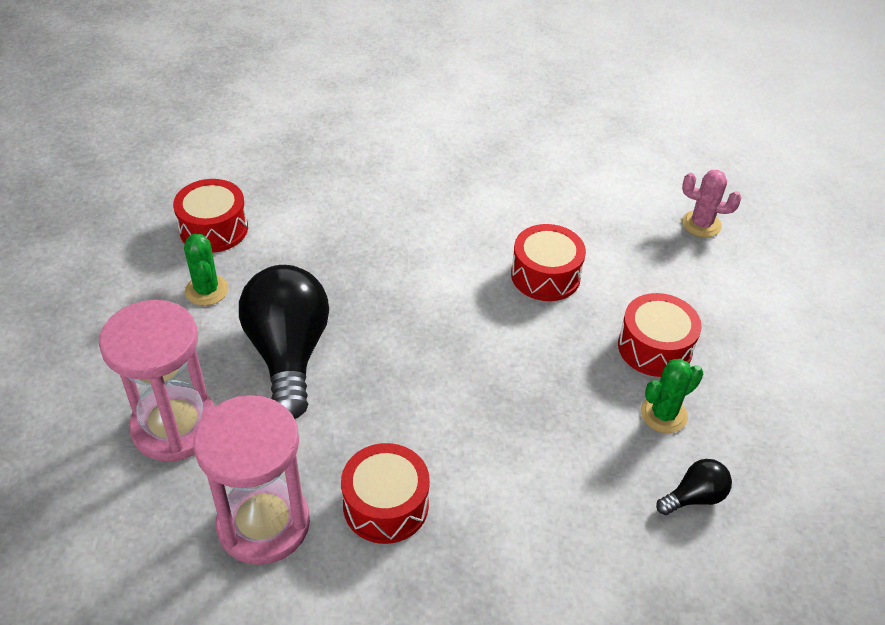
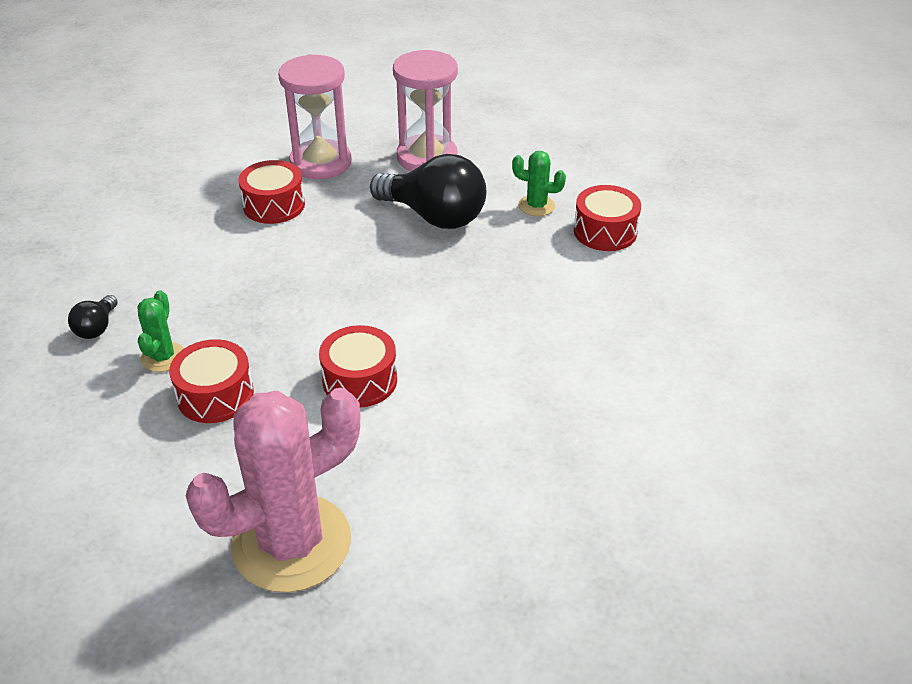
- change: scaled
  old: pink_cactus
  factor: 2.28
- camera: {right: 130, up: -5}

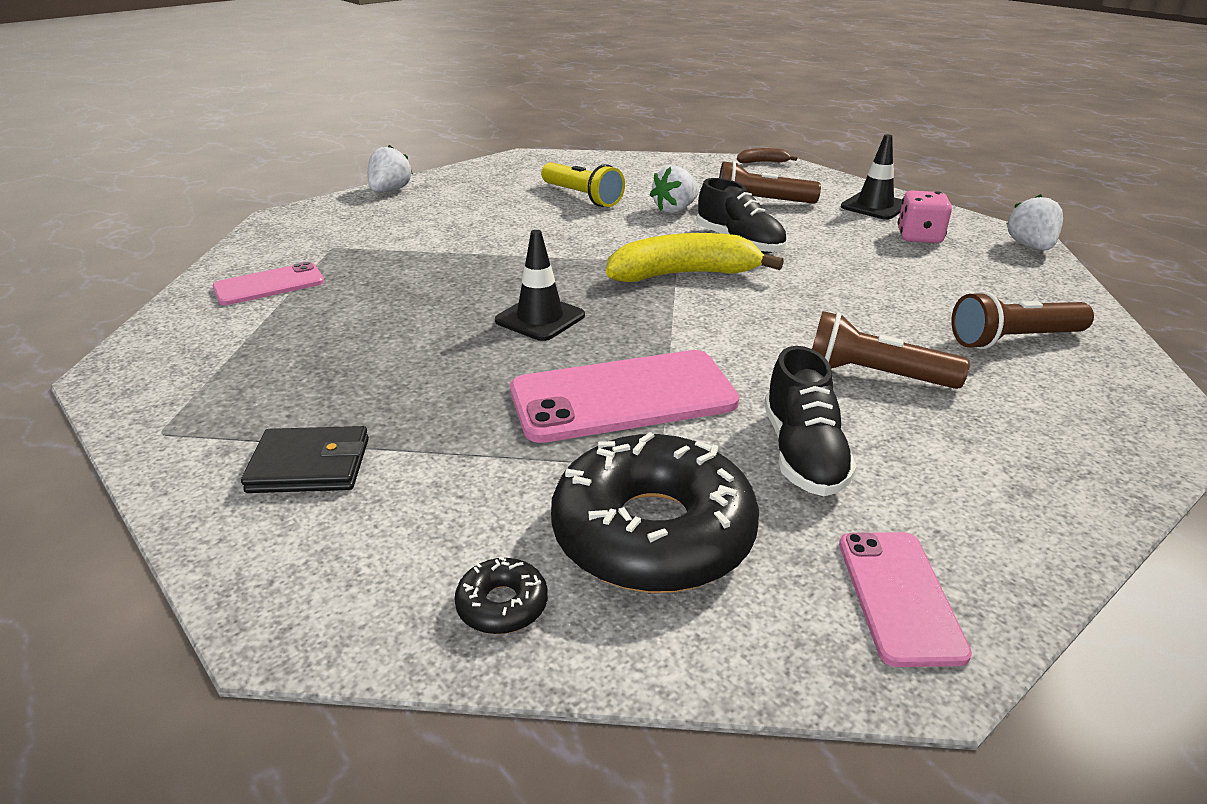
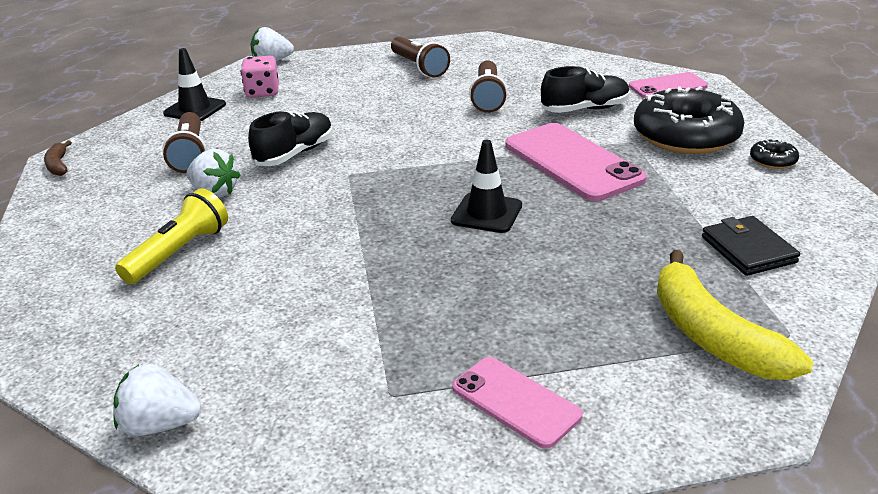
- change: shifted
  old: yellow_banana
- camera: {right: -105, up: 0}

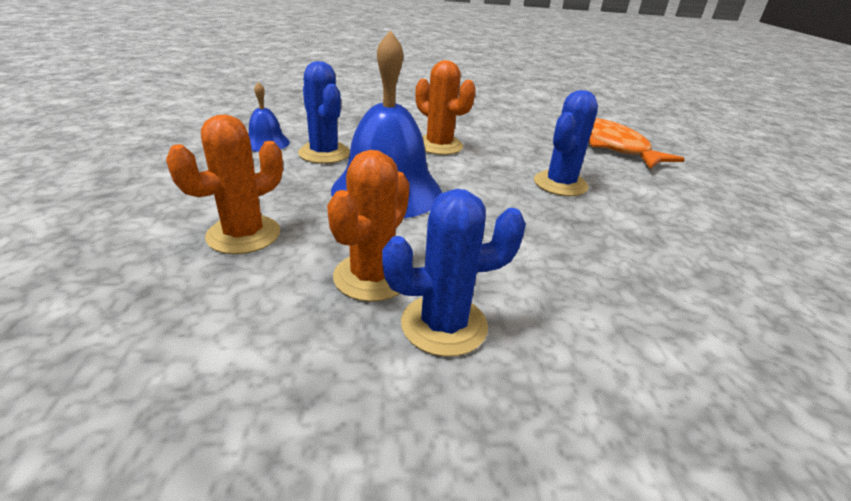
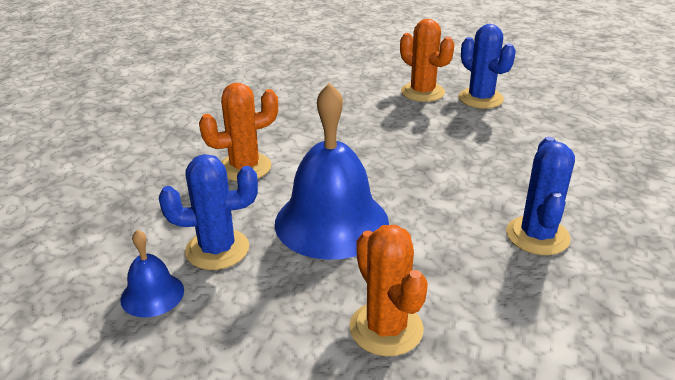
- change: gone
  old: orange_fish
- change: shifted
  old: orange_cactus (no. 2 from left in the first image)
  new: orange_cactus (no. 3 from left)
- change: shifted
  old: blue_cactus (no. 3 from left in the first image)
  new: blue_cactus (no. 2 from left)
- camera: {right: -65, up: 0}

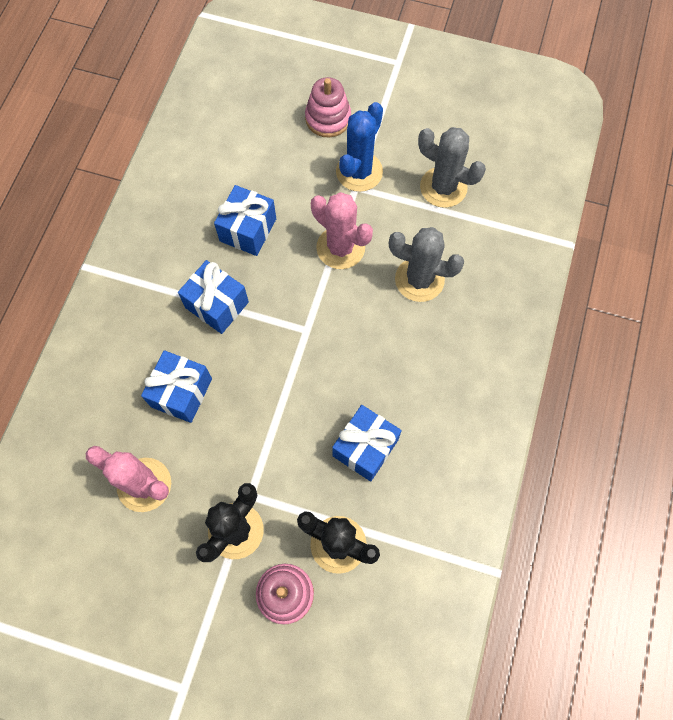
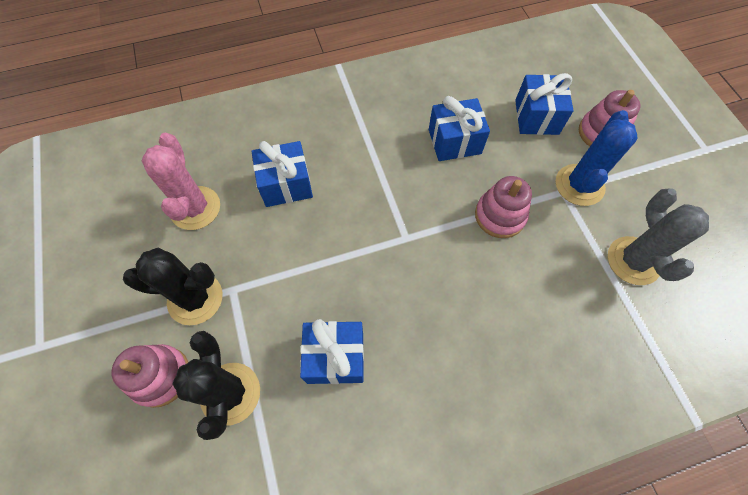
- change: gone
  old: grey_cactus (no. 1 from left)
- change: shifted
  old: blue_gift (no. 2 from left in the first image)
  new: blue_gift (no. 4 from left)
- change: swapped
  old: pink_cactus (no. 2 from left)
  new: pink_stacking_toy (no. 2 from left)
- change: rotated
  old: blue_cactus
  degrees: -60
- camera: {right: 55, up: -5}

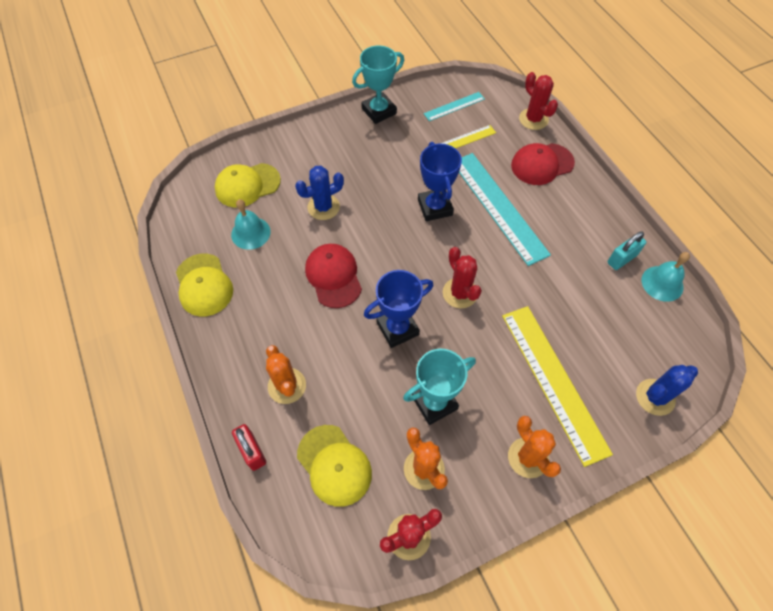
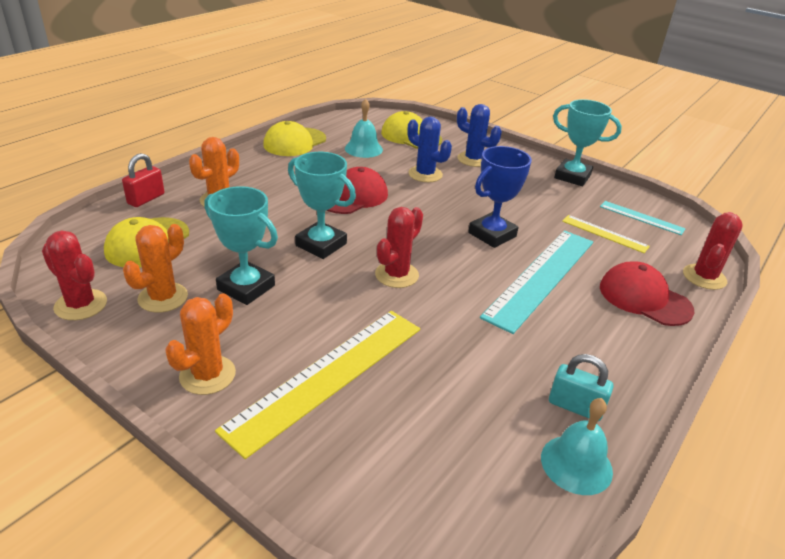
- change: shifted
  old: blue_cactus (no. 2 from left)
- change: repainted
  old: blue_trophy (no. 1 from left)
  new: turquoise_trophy (no. 2 from left)
- camera: {right: 60, up: -25}

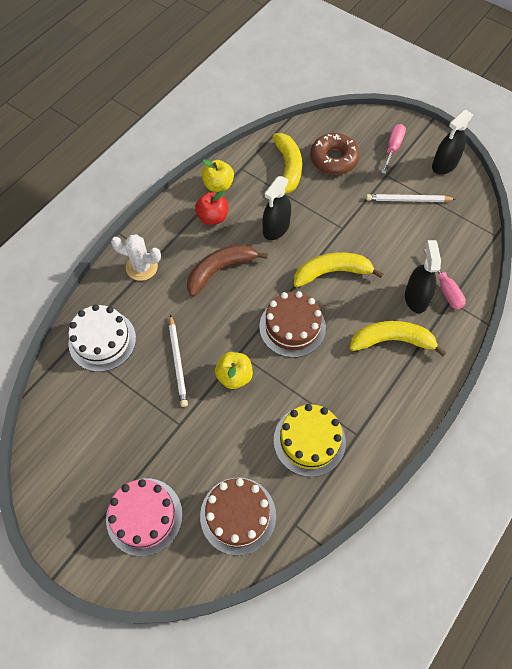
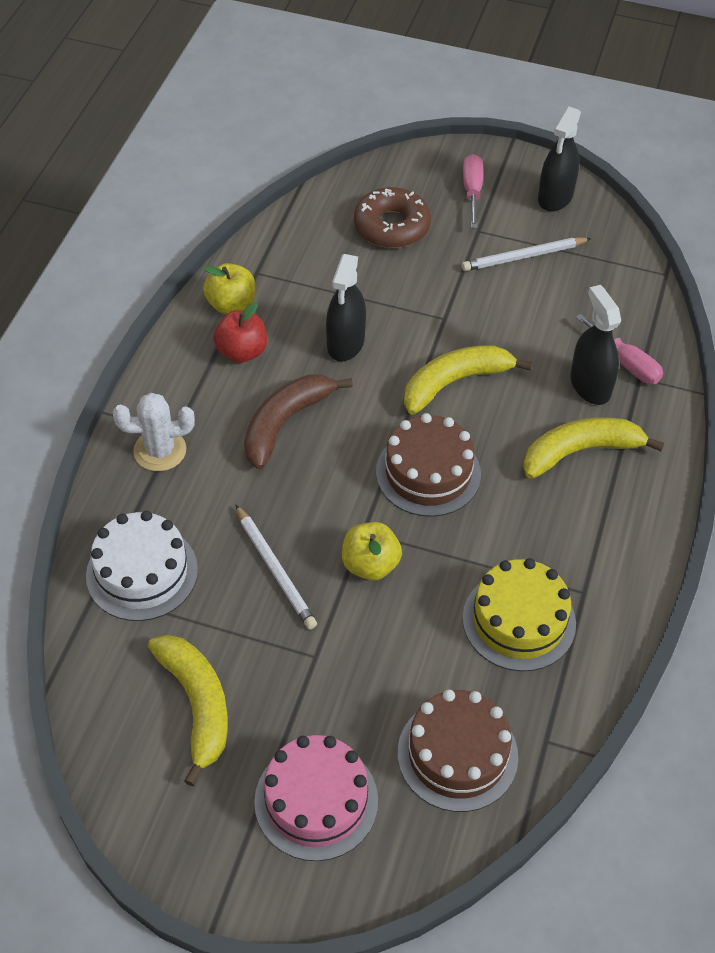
- change: shifted
  old: yellow_banana (no. 1 from left)
- camera: {right: -20, up: -10}

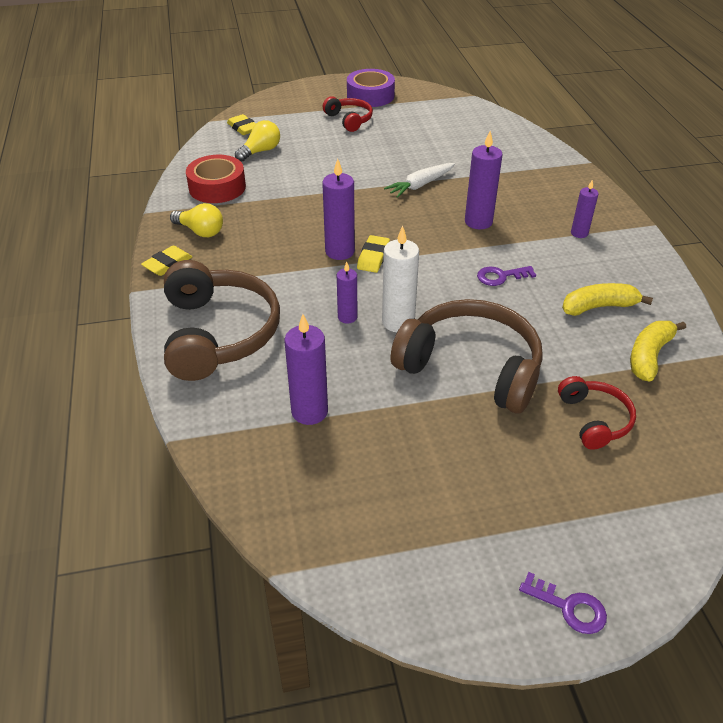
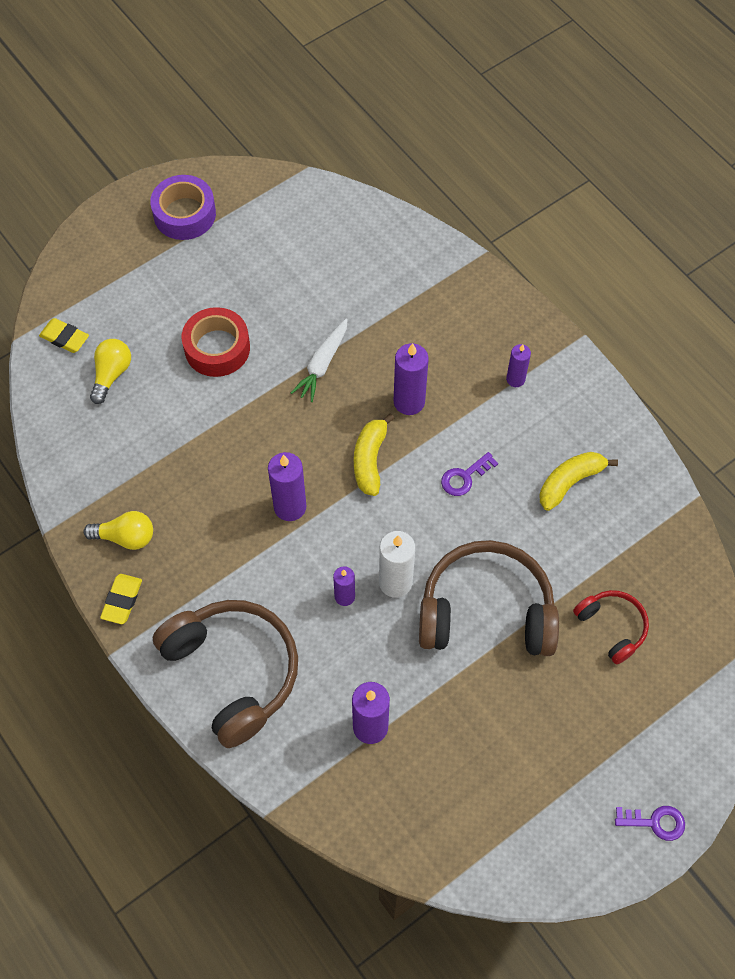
- change: gone
  old: red_headphones (no. 1 from left)
- change: gone
  old: yellow_eraser (no. 3 from left)
- change: shifted
  old: red_tape
- change: shifted
  old: yellow_banana (no. 2 from left in the first image)
  new: yellow_banana (no. 1 from left)
- camera: {right: -25, up: 20}

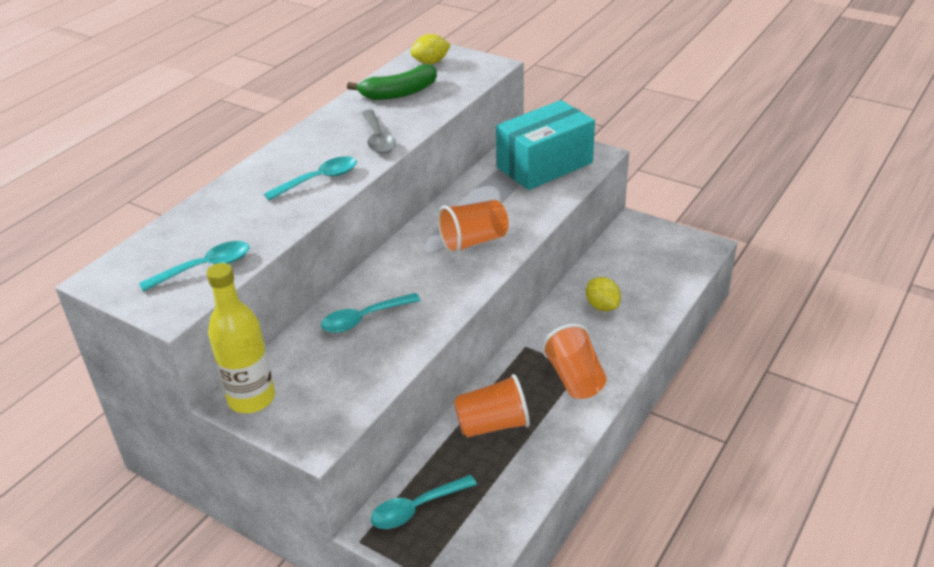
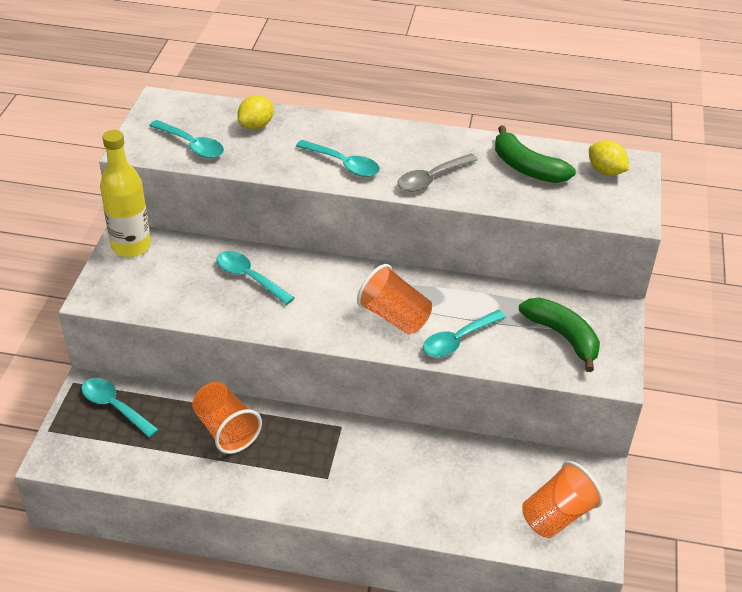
- change: new
  new: turquoise_spoon (no. 5 from left)
- change: shifted
  old: orange_cup (no. 3 from left)
- change: shifted
  old: yellow_lemon (no. 2 from left in the first image)
  new: yellow_lemon (no. 1 from left)
- change: swapped
  old: turquoise_box
  new: green_banana (no. 2 from left)
- camera: {right: 65, up: 5}

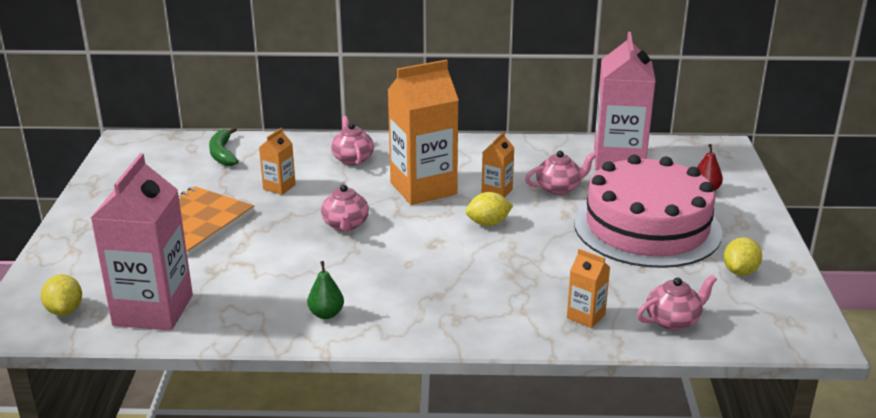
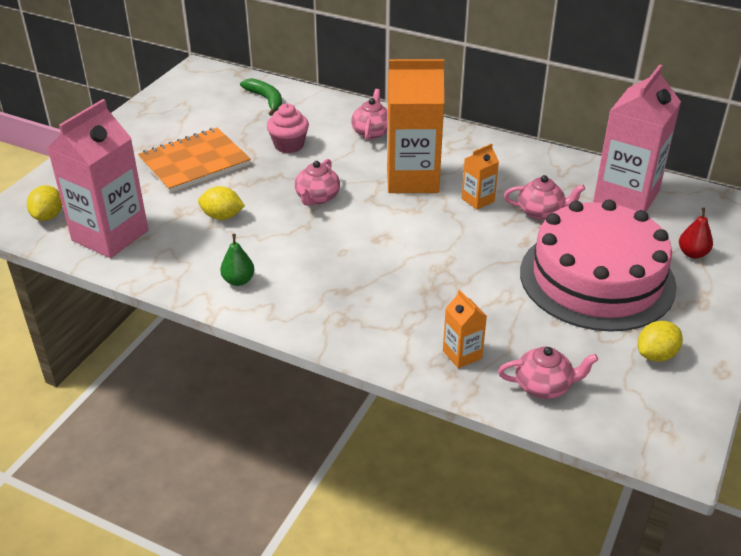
- change: shifted
  old: yellow_lemon (no. 2 from left)
- change: swapped
  old: orange_carton (no. 1 from left)
  new: pink_cupcake
- change: rotated
  old: green_banana
  degrees: 135
- camera: {right: 25, up: 10}

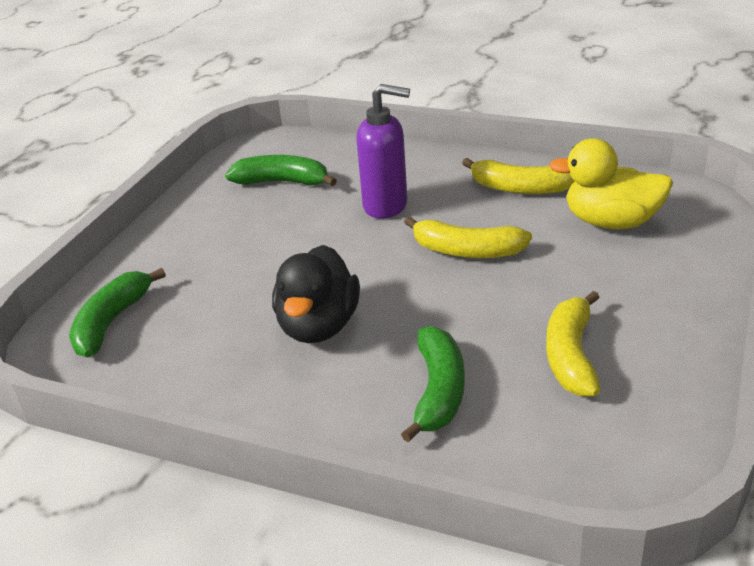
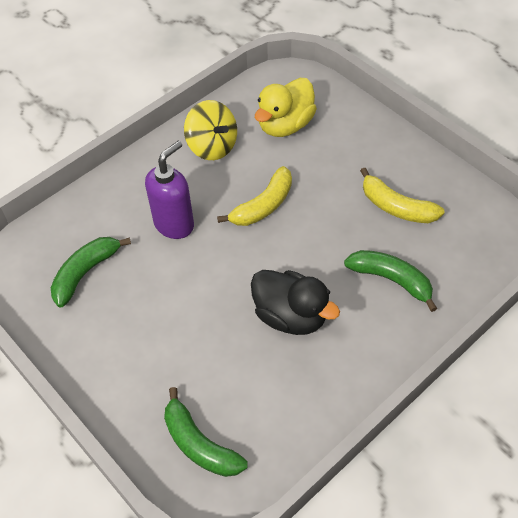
- change: swapped
  old: yellow_banana (no. 2 from left)
  new: yellow_spinning_top
- camera: {right: -65, up: 20}

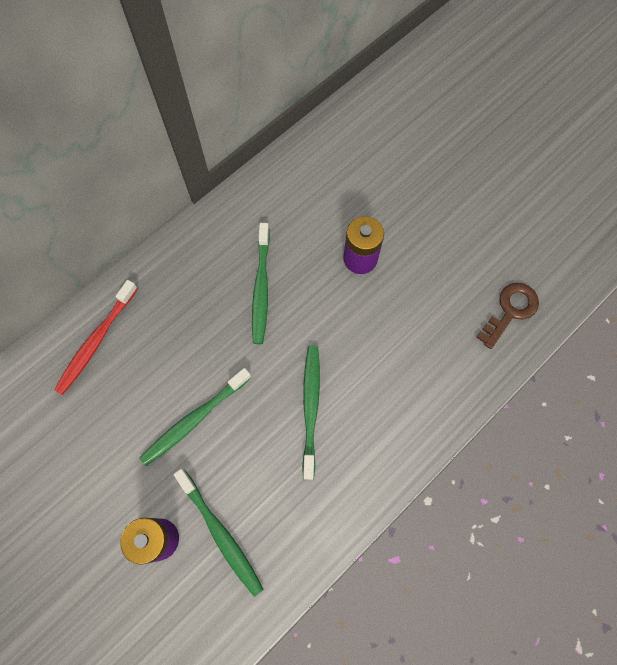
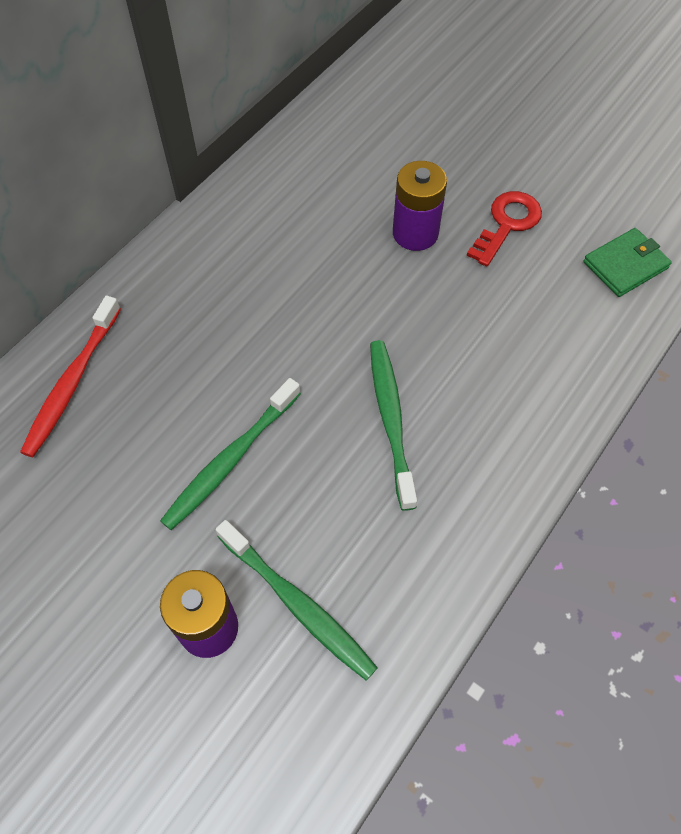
- change: gone
  old: green_toothbrush (no. 3 from left)
- change: new
  new: red_key
- change: swapped
  old: brown_key
  new: green_wallet
- camera: {right: -10, up: -10}

